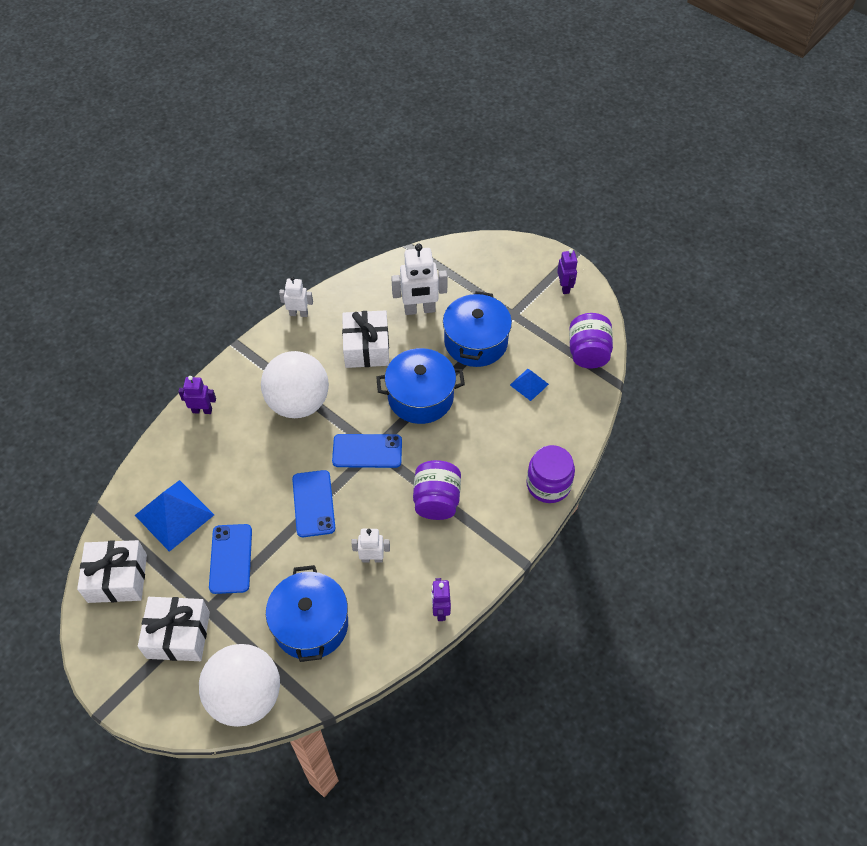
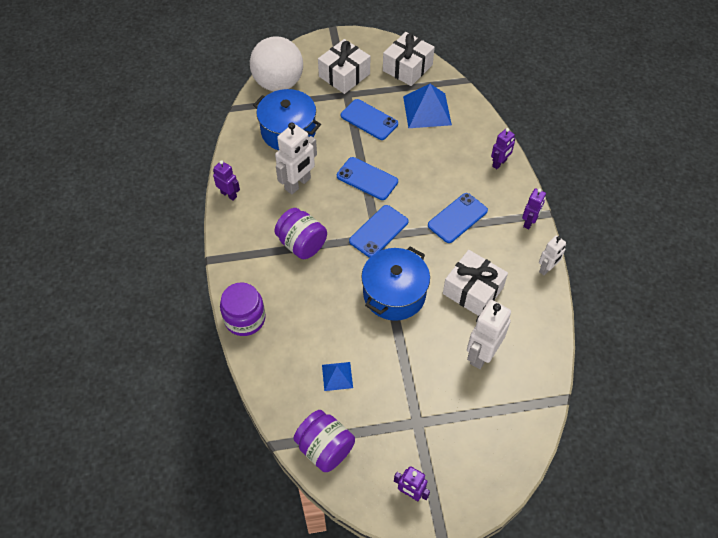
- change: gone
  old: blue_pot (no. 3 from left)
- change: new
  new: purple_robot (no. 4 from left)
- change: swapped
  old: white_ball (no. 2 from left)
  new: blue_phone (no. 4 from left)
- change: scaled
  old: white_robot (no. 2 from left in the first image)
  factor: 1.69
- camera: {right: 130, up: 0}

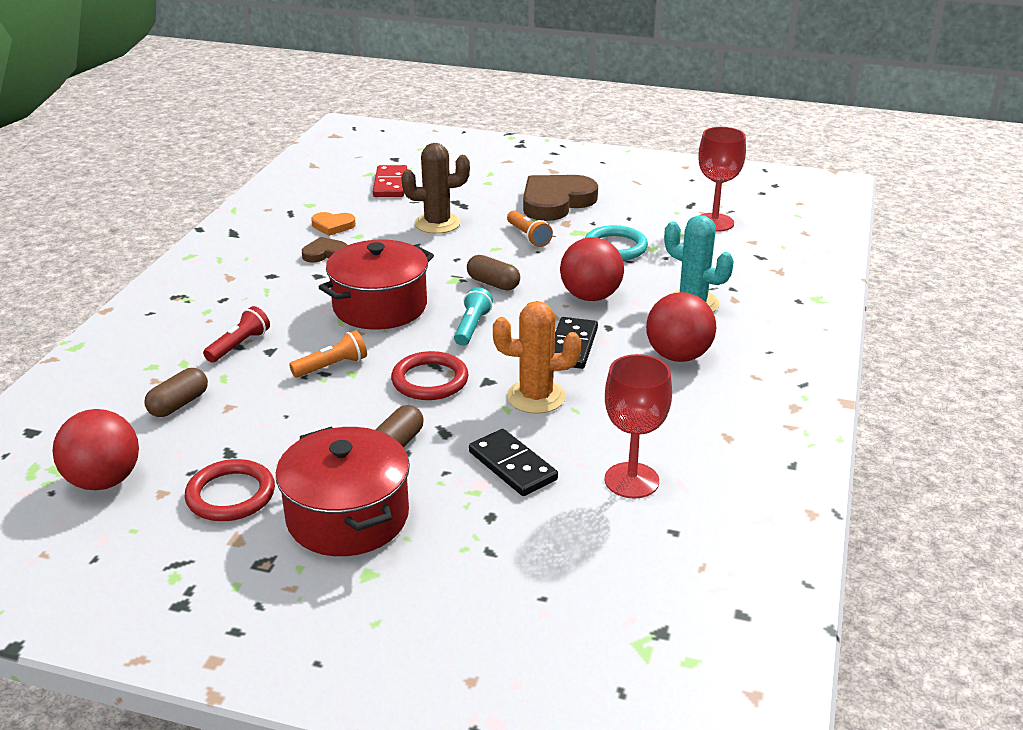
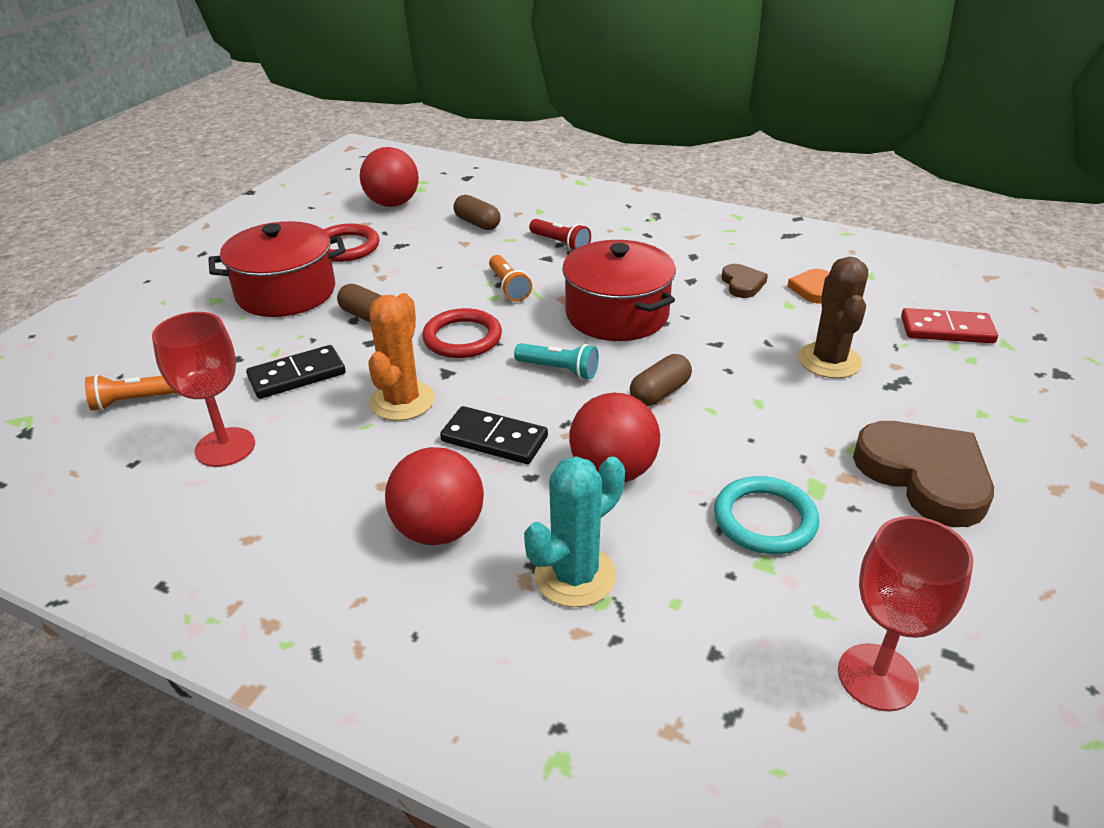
- change: shifted
  old: orange_flashlight (no. 2 from left in the first image)
  new: orange_flashlight (no. 1 from left)
- camera: {right: 100, up: 5}

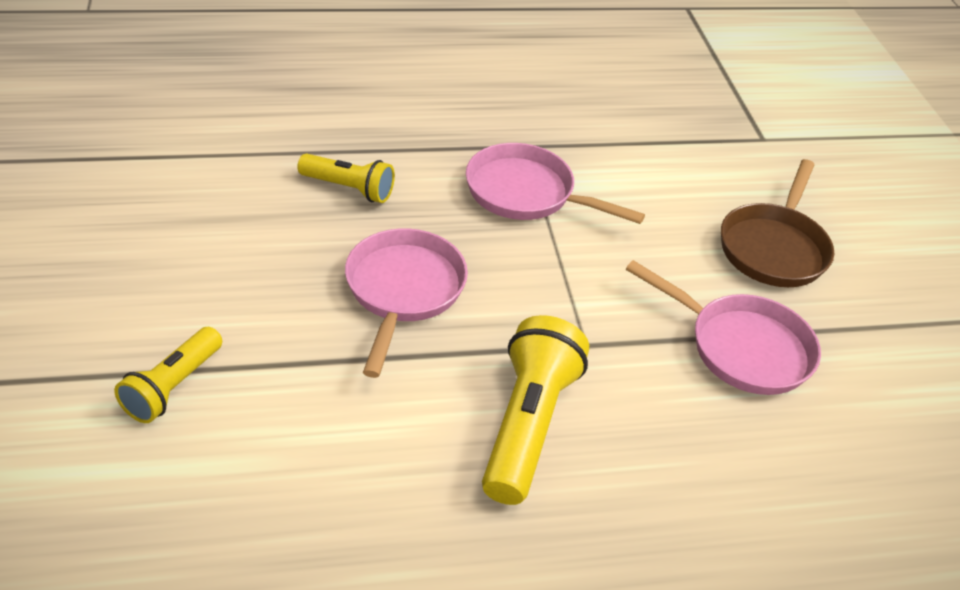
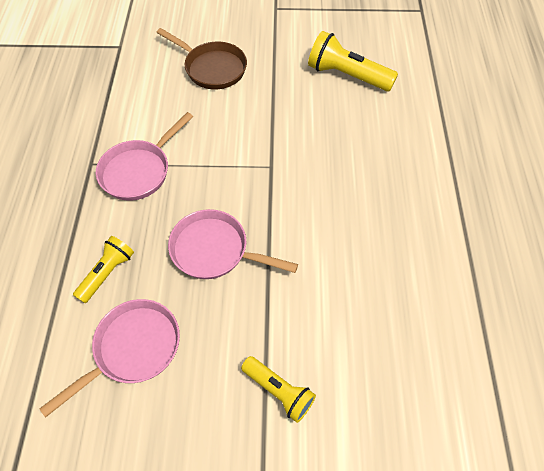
- change: shifted
  old: yellow_flashlight (no. 3 from left)
- change: shifted
  old: pink_pan (no. 3 from left in the first image)
  new: pink_pan (no. 1 from left)
- camera: {right: -75, up: 15}

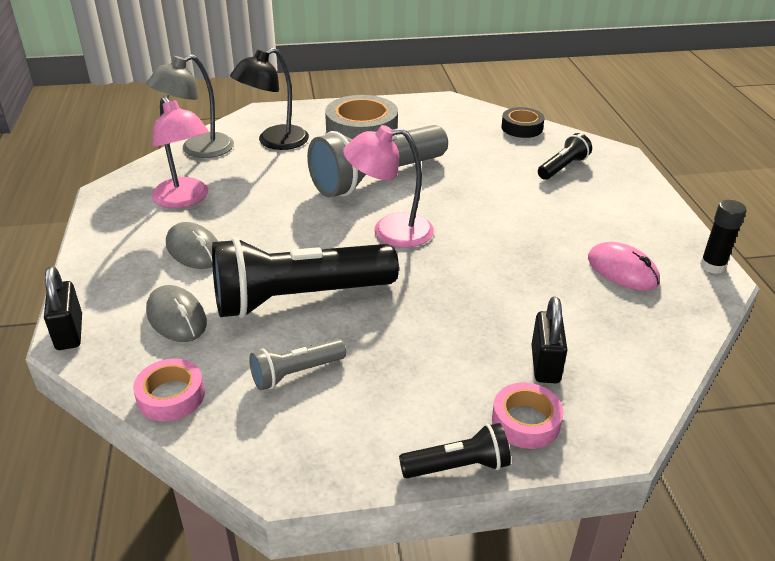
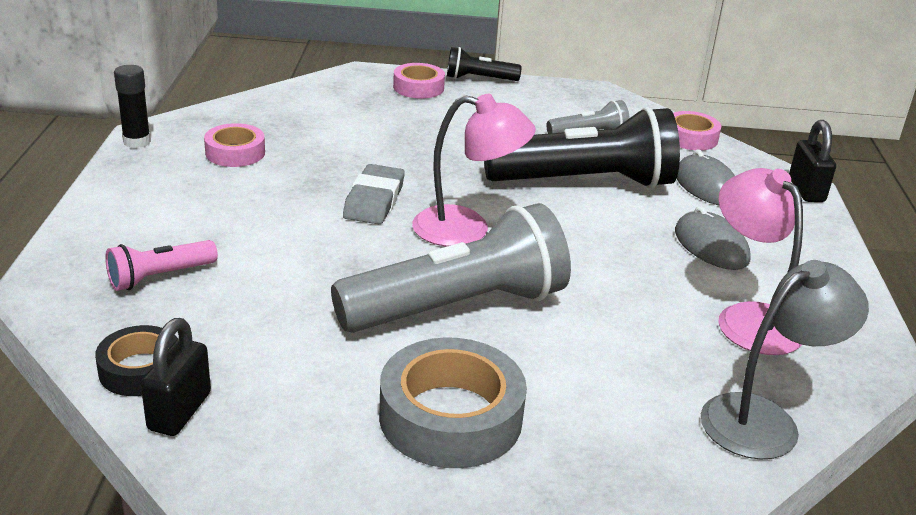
- change: gone
  old: black_lamp
- change: new
  new: grey_eraser
- change: shifted
  old: black_padlock (no. 2 from left in the first image)
  new: black_padlock (no. 1 from left)
- change: swapped
  old: pink_mouse
  new: pink_tape (no. 1 from left)
- change: repainted
  old: black_flashlight (no. 3 from left)
  new: pink_flashlight
- camera: {right: -170, up: -5}

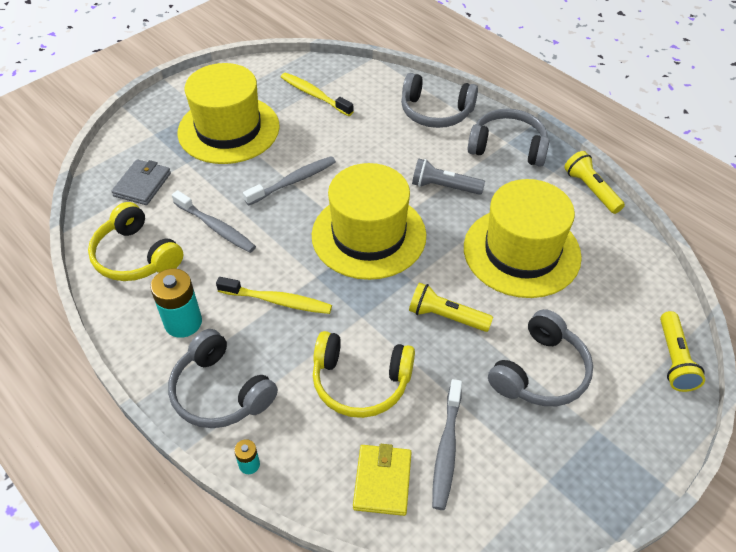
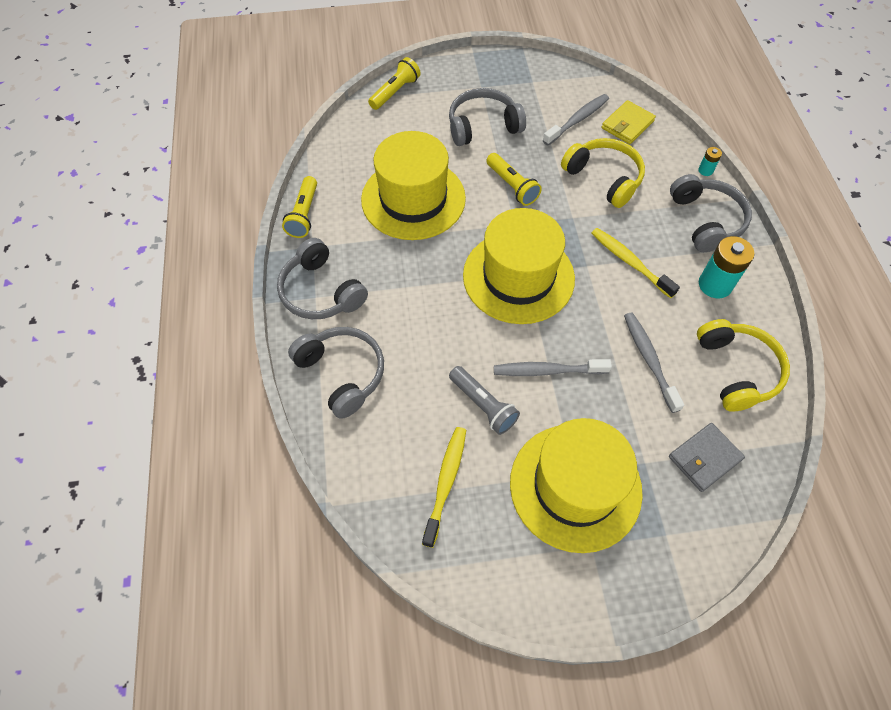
- change: shifted
  old: grey_flashlight
- change: rotated
  old: yellow_toothbrush (no. 2 from left in the first image)
  degrees: -150
- camera: {right: -145, up: 10}

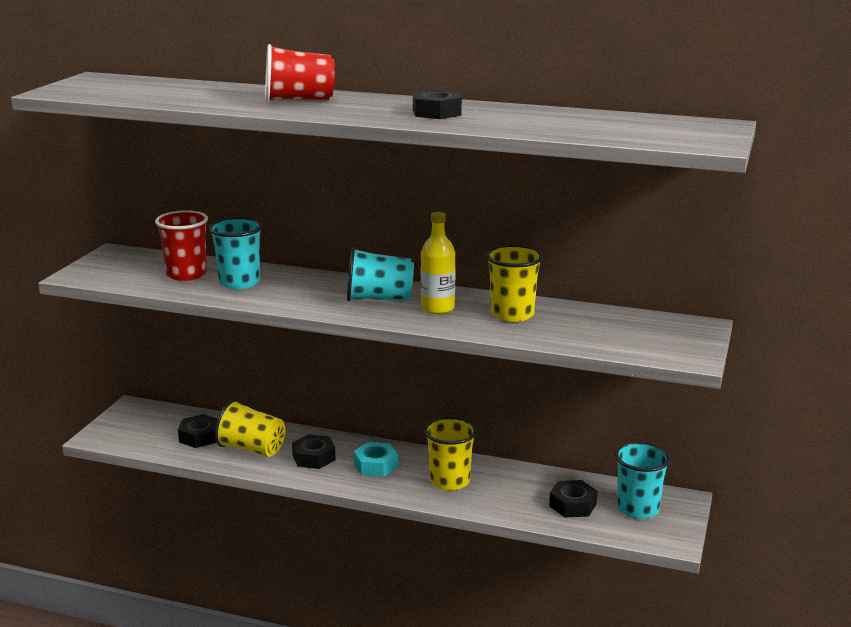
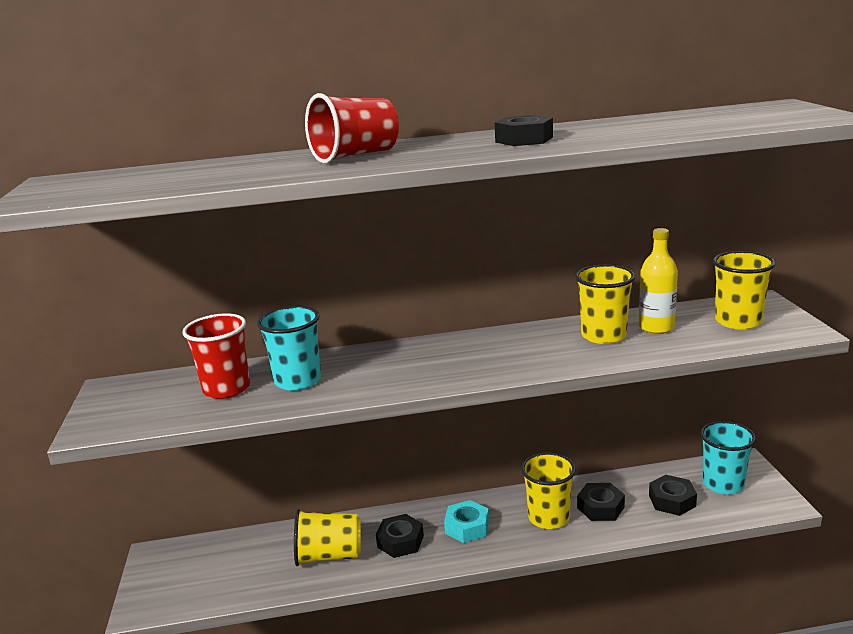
- change: gone
  old: turquoise_cup (no. 2 from left)
- change: new
  new: yellow_cup (no. 4 from left)
- change: shifted
  old: black_nut (no. 1 from left in the first image)
  new: black_nut (no. 3 from left)
- change: shifted
  old: yellow_bottle
- camera: {right: -25, up: 0}

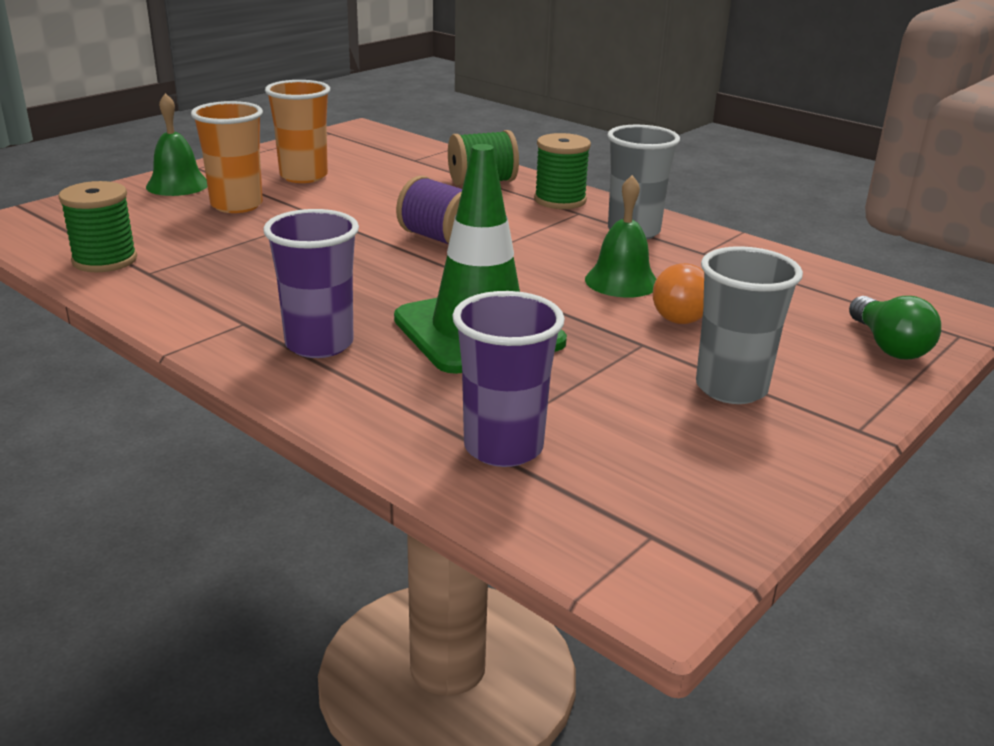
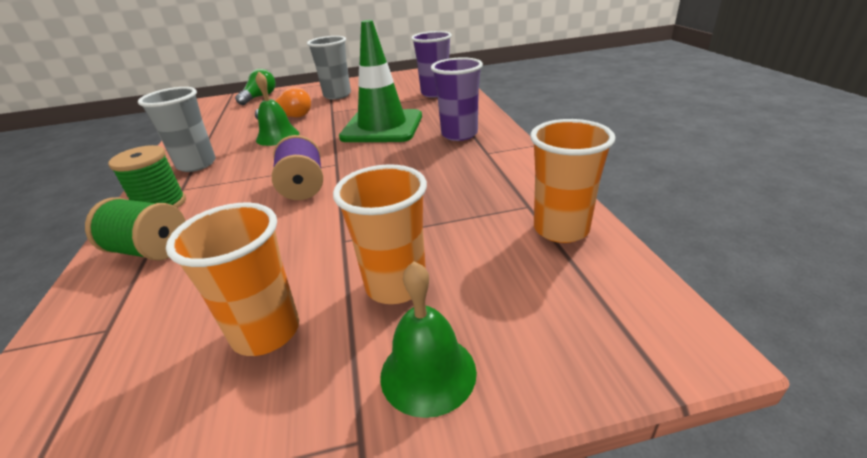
- change: swapped
  old: green_spool (no. 1 from left)
  new: orange_cup (no. 3 from left)
- camera: {right: -140, up: 5}

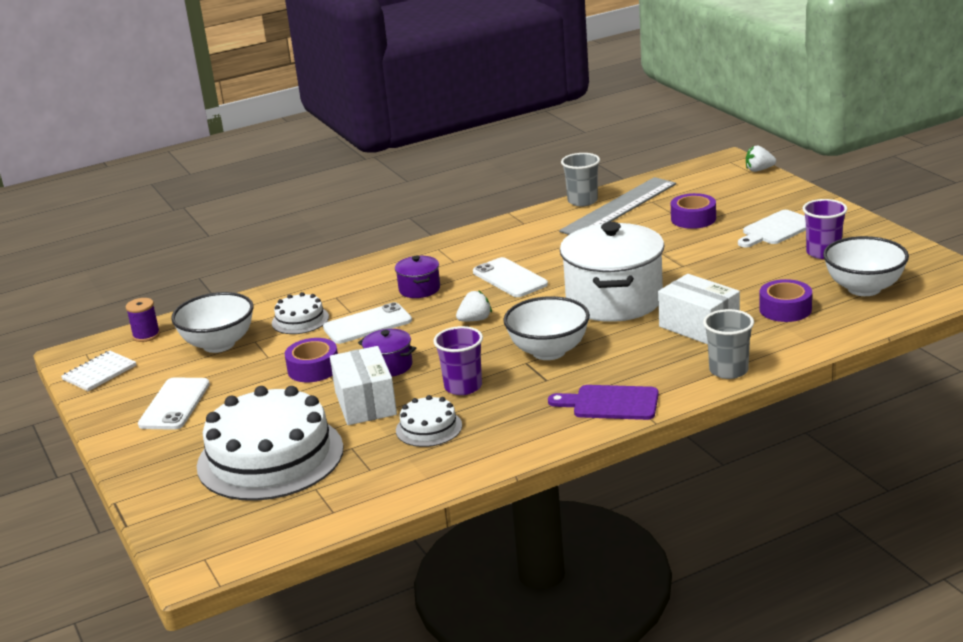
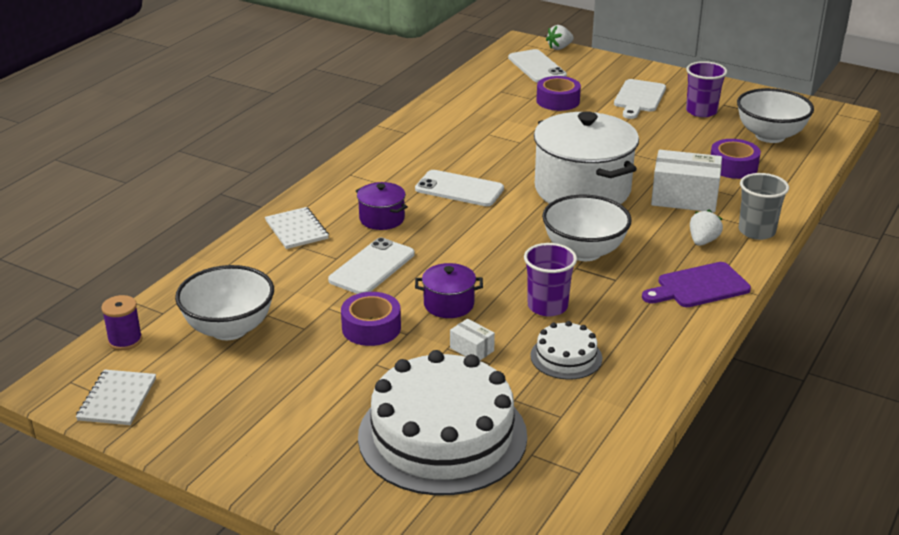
- change: gone
  old: white_cake (no. 2 from left)
- change: gone
  old: grey_ruler
- change: gone
  old: grey_cup (no. 1 from left)
- change: new
  new: white_notebook (no. 2 from left)
- change: shifted
  old: white_phone (no. 1 from left in the first image)
  new: white_phone (no. 3 from left)
- change: shifted
  old: white_strawberry (no. 1 from left in the first image)
  new: white_strawberry (no. 2 from left)
- change: scaled
  old: white_box (no. 1 from left)
  factor: 0.48
- camera: {right: -35, up: 5}

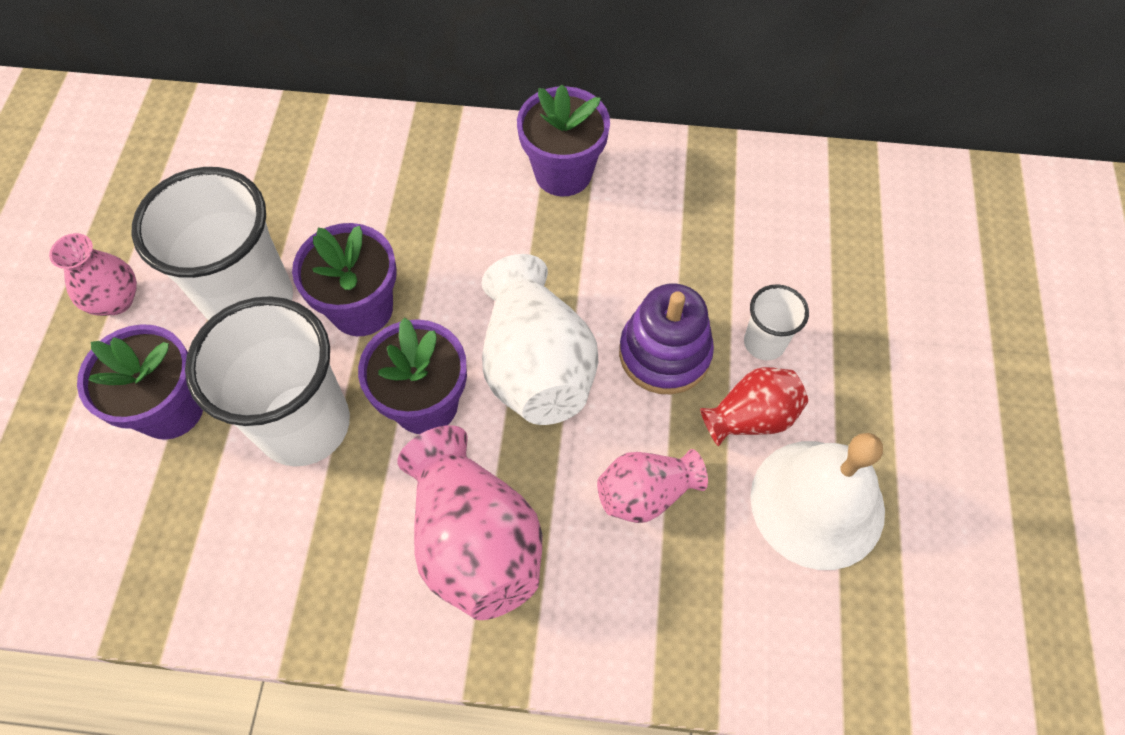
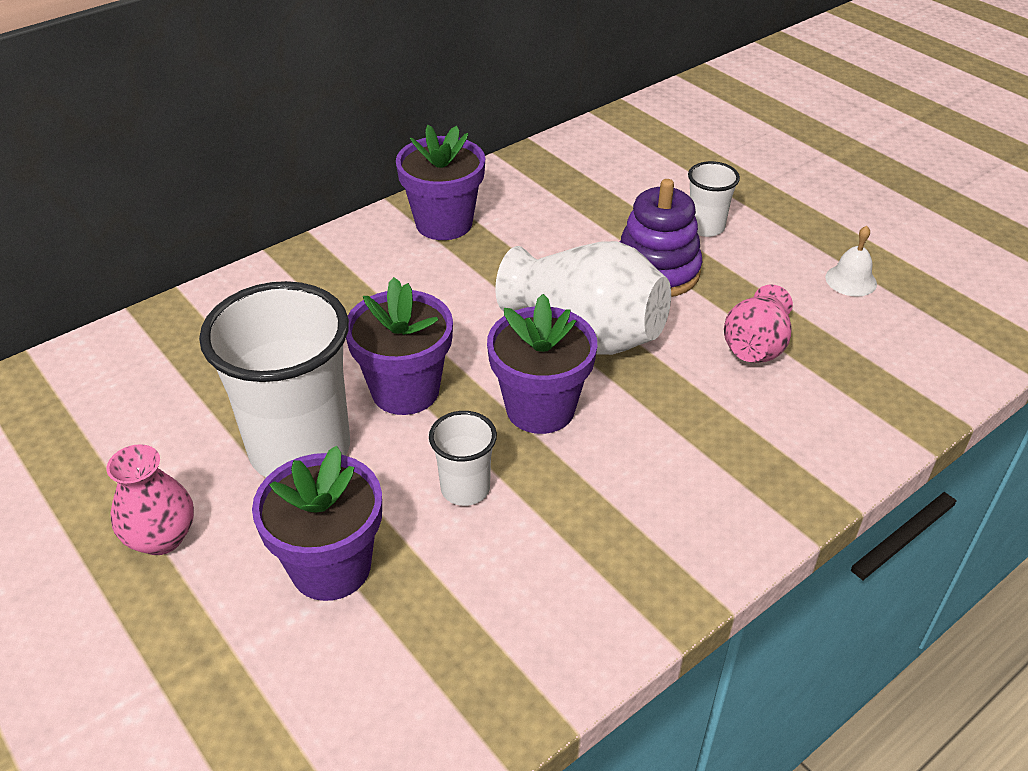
- change: gone
  old: pink_vase (no. 2 from left)
- change: gone
  old: red_vase
- change: scaled
  old: white_cup (no. 2 from left)
  factor: 0.47
- change: scaled
  old: white_bell
  factor: 0.43
- camera: {right: -45, up: -20}

